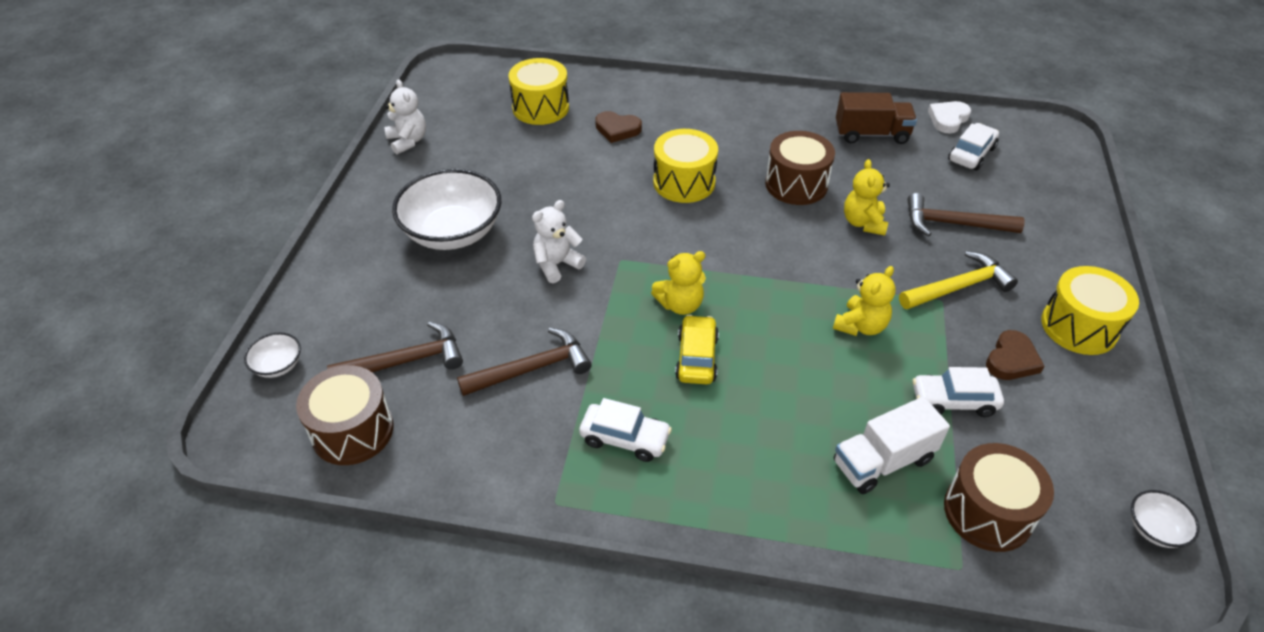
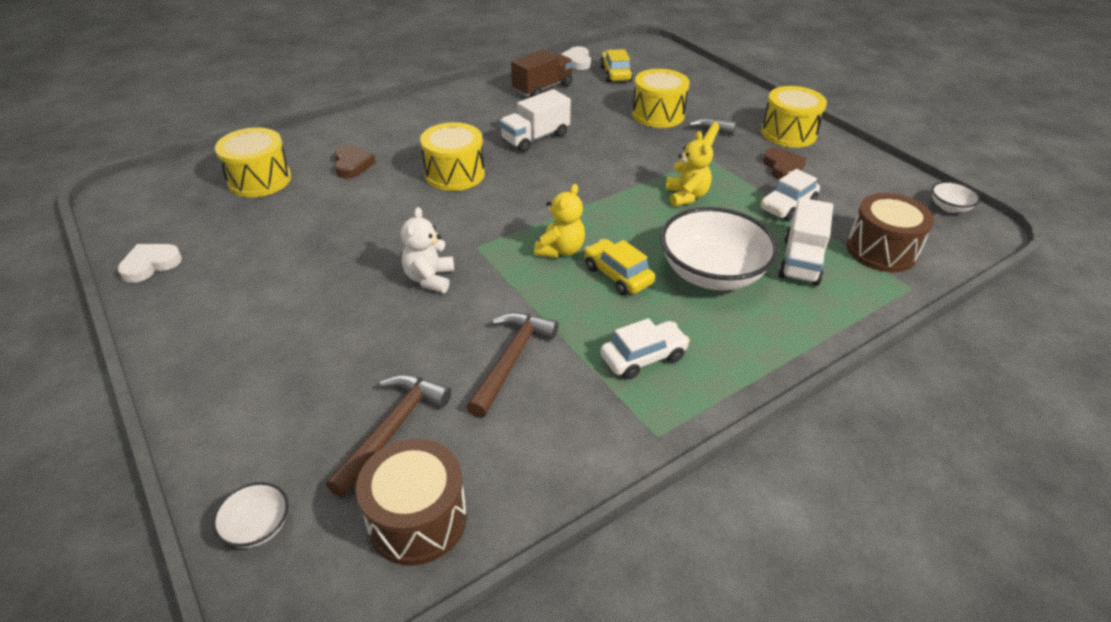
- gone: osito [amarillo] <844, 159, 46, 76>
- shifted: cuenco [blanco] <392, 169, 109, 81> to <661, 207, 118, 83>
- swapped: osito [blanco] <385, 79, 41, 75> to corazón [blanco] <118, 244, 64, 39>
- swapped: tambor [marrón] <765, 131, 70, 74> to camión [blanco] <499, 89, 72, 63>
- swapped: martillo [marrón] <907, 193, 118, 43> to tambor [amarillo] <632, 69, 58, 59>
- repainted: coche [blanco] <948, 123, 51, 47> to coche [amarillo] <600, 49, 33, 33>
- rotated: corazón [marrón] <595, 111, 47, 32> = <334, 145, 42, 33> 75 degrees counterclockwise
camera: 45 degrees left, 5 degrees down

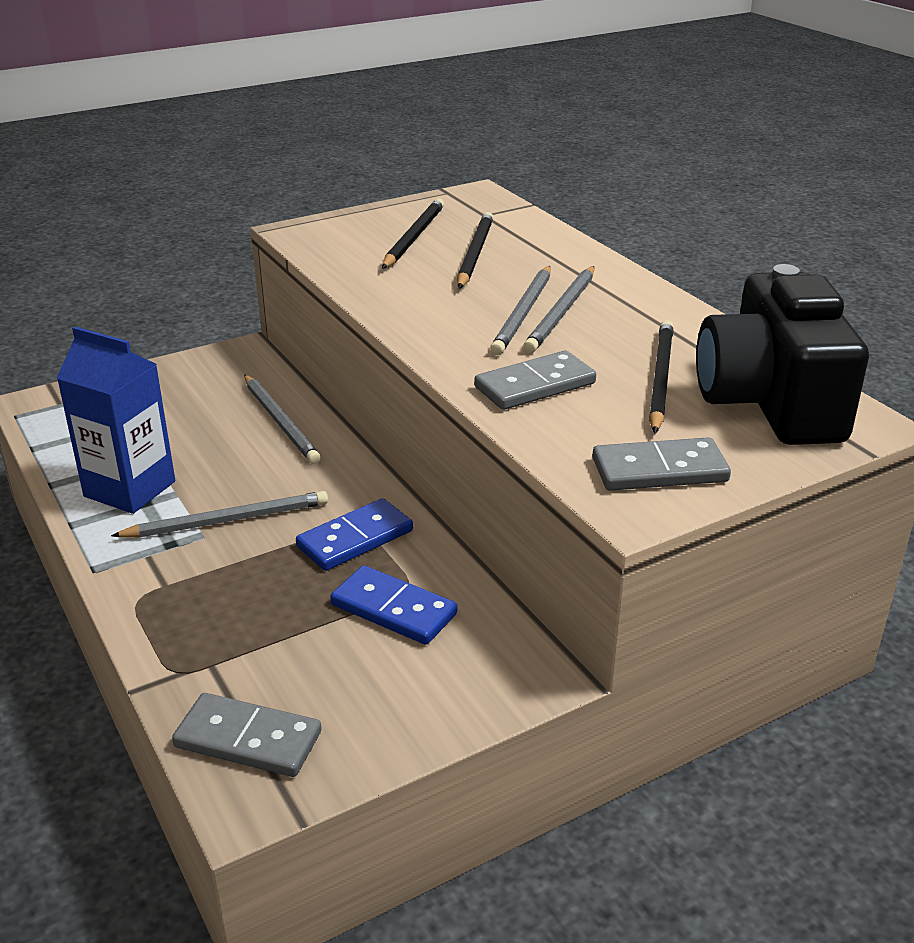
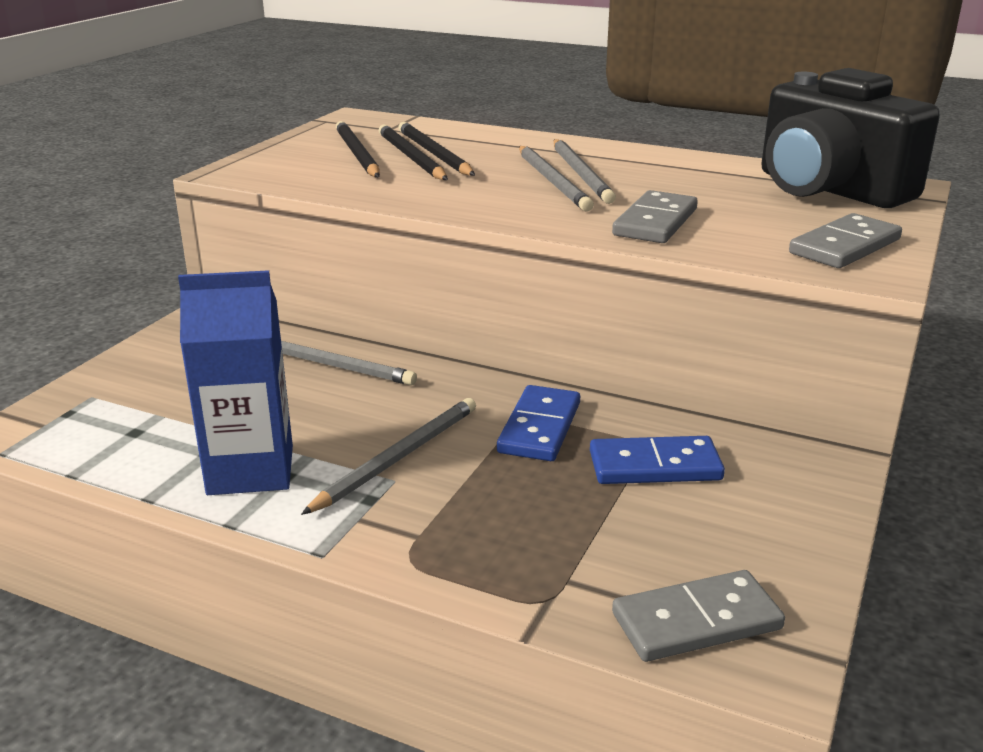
- shifted: lápiz [negro] <649, 320, 25, 114> to <378, 124, 70, 56>
camera: 35 degrees left, 5 degrees down

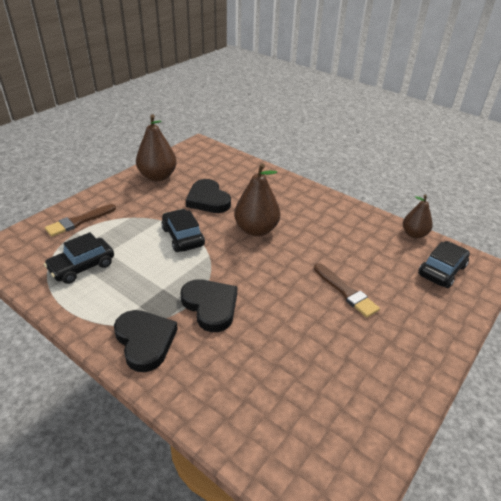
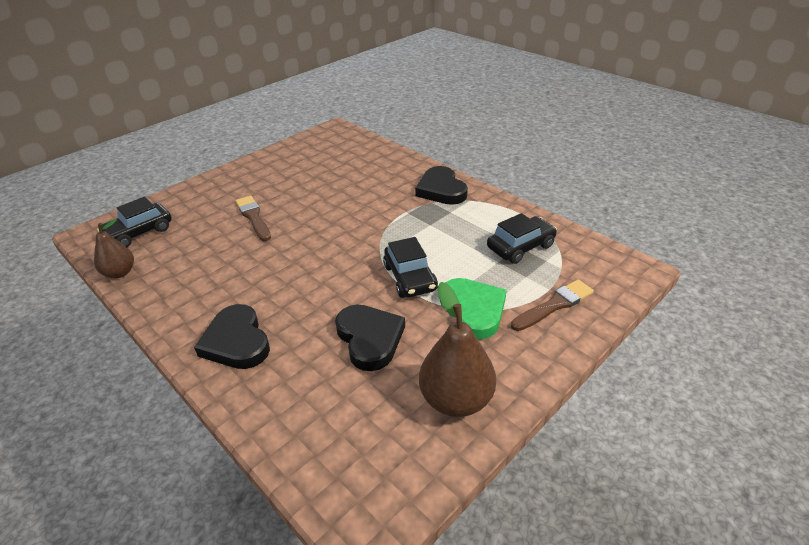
- gone: pera [marrón] <234, 163, 46, 73>
- new: corazón [verde] <440, 278, 67, 61>
- shifted: corazón [negro] <180, 279, 57, 53> to <194, 304, 76, 65>
camera: 170 degrees left, 0 degrees up

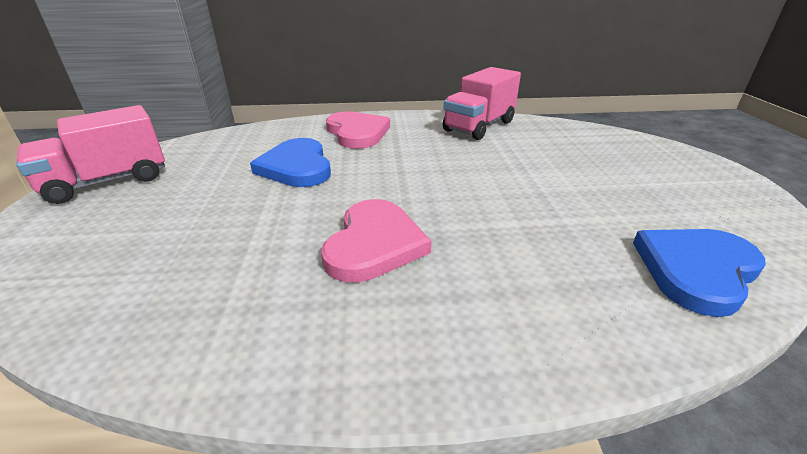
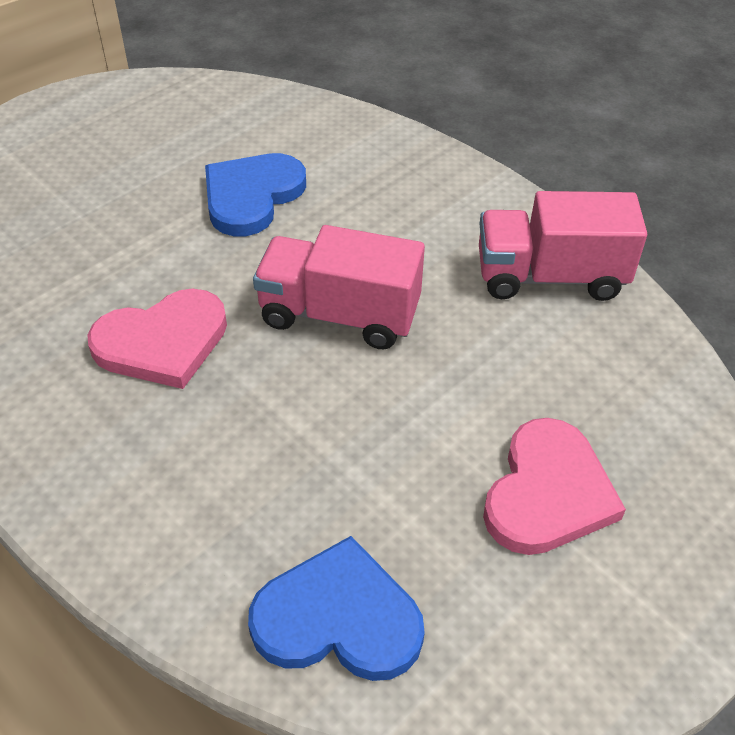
- shifted: camión [rosa] <16, 105, 149, 99> to <253, 225, 172, 124>
- shifted: corazón [rosa] <326, 111, 64, 38> to <483, 418, 143, 137>
camera: 50 degrees right, 15 degrees up

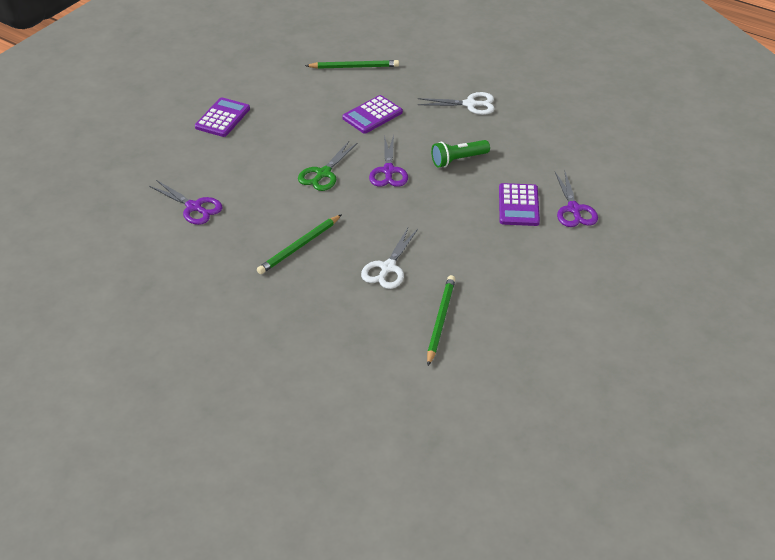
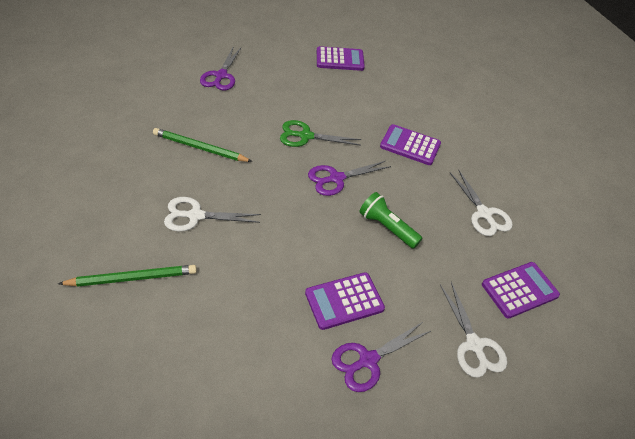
- gone: lápiz [verde] <305, 60, 94, 9>
- new: tijeras [blanco] <440, 282, 67, 96>
- new: calculadora [morado] <482, 262, 78, 57>
camera: 60 degrees right, 5 degrees up

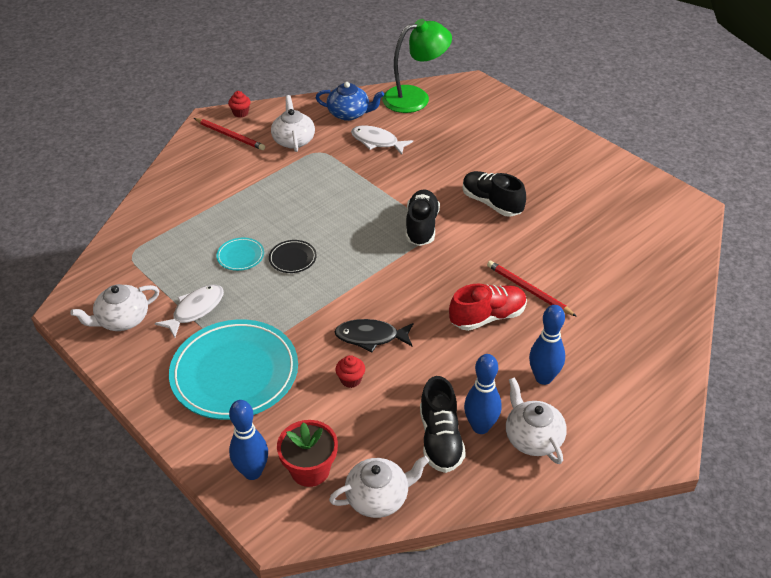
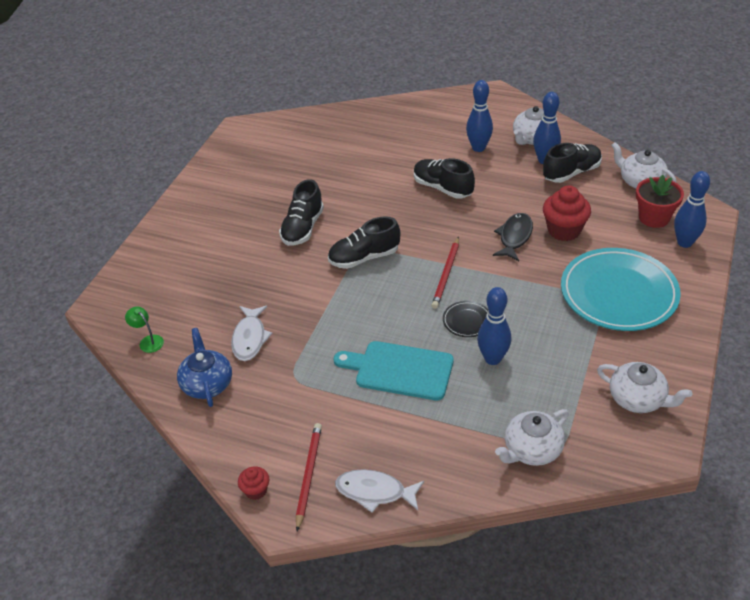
- new: tabla de cortar [turquesa] <334, 341, 120, 59>
- shifted: pez [blanco] <155, 284, 69, 54> to <335, 469, 89, 43>
- shifted: tetera [blanco] <271, 95, 44, 57> to <495, 409, 74, 57>
- shifted: lápiz [rojo] <487, 261, 90, 56> to <431, 237, 28, 72>
- swapped: plato [turquesa] <216, 238, 48, 33> to bolo [azul] <477, 287, 34, 78>
- repainted: zapato [rojo] <449, 283, 78, 48> to zapato [negro] <414, 158, 61, 41>
- rotated: pez [negro] <334, 319, 79, 33> = <493, 213, 40, 48> 135 degrees counterclockwise
- scaled: magdalena [rojo] <336, 355, 29, 33> = <543, 186, 48, 55> x1.89
- scaled: lámpara [verde] <382, 19, 70, 94> = <125, 306, 39, 47> x0.41
camera: 115 degrees left, 0 degrees up

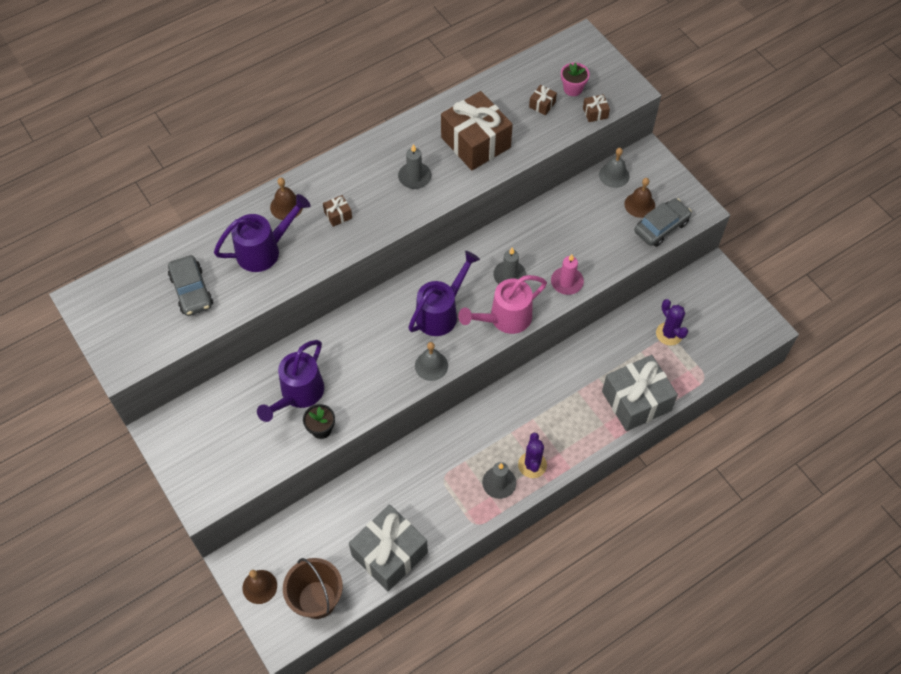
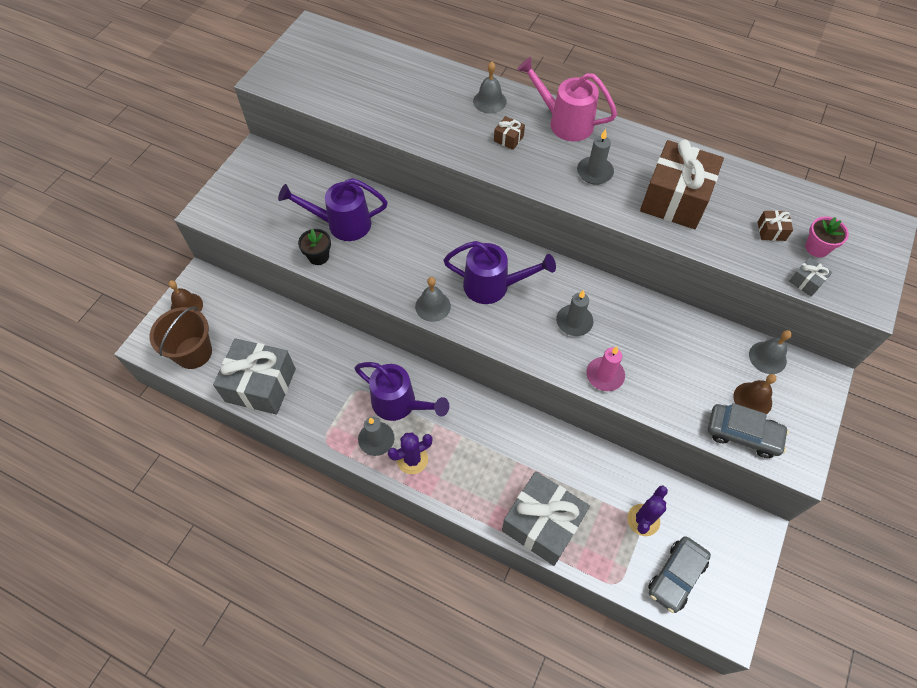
- shifted: coche [gris] <168, 255, 45, 61> to <648, 536, 63, 77>
- shifted: regadera [morado] <214, 194, 97, 78> to <354, 362, 95, 59>
- shifted: regadera [rosa] <458, 275, 89, 59> to <517, 57, 100, 84>
- repainted: campana [marrón] <270, 178, 33, 42> to campana [gris] <473, 61, 34, 52>
- repainted: regalo [marrón] <583, 94, 27, 28> to regalo [gris] <789, 257, 43, 40>
camera: 60 degrees right, 0 degrees up

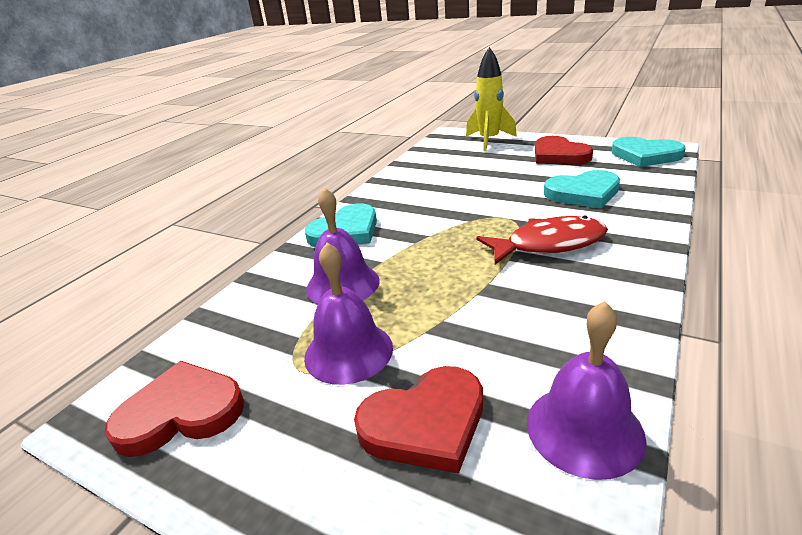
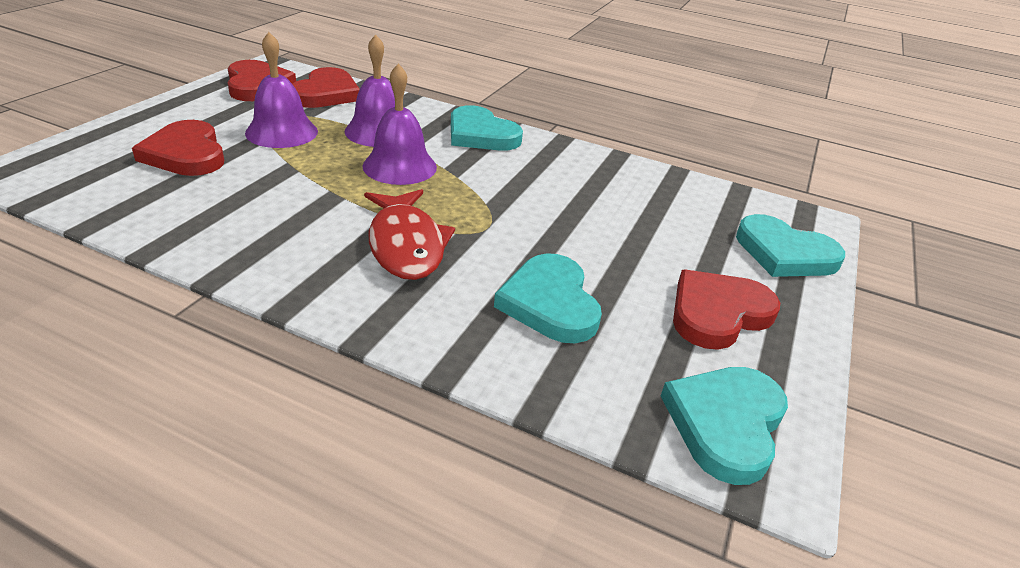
- new: corazón [rojo] <293, 67, 67, 41>
- shifted: campana [morado] <527, 301, 120, 179> to <362, 64, 75, 121>
- swapped: cohete [amarillo] <466, 47, 51, 105> to corazón [turquesa] <736, 214, 109, 63>
camera: 80 degrees right, 5 degrees up

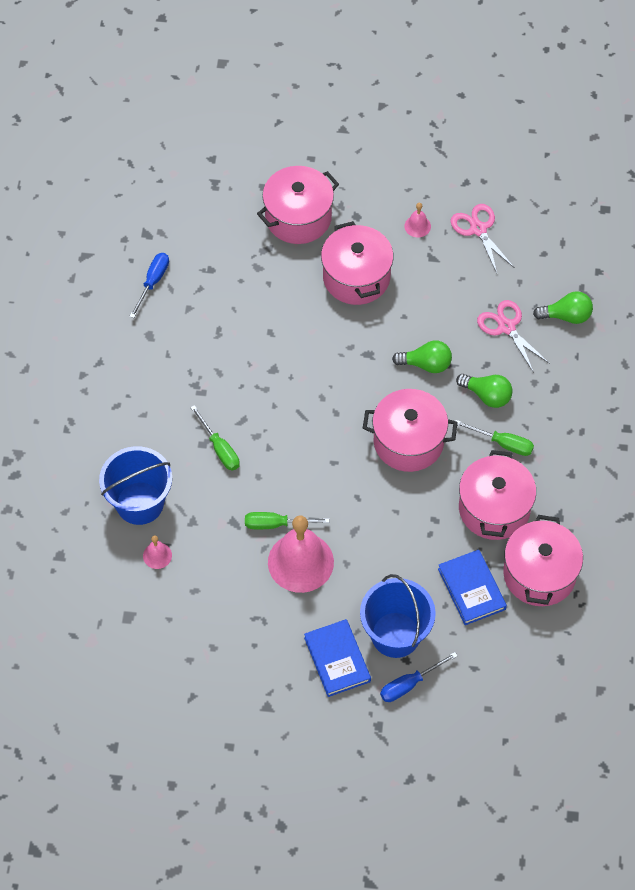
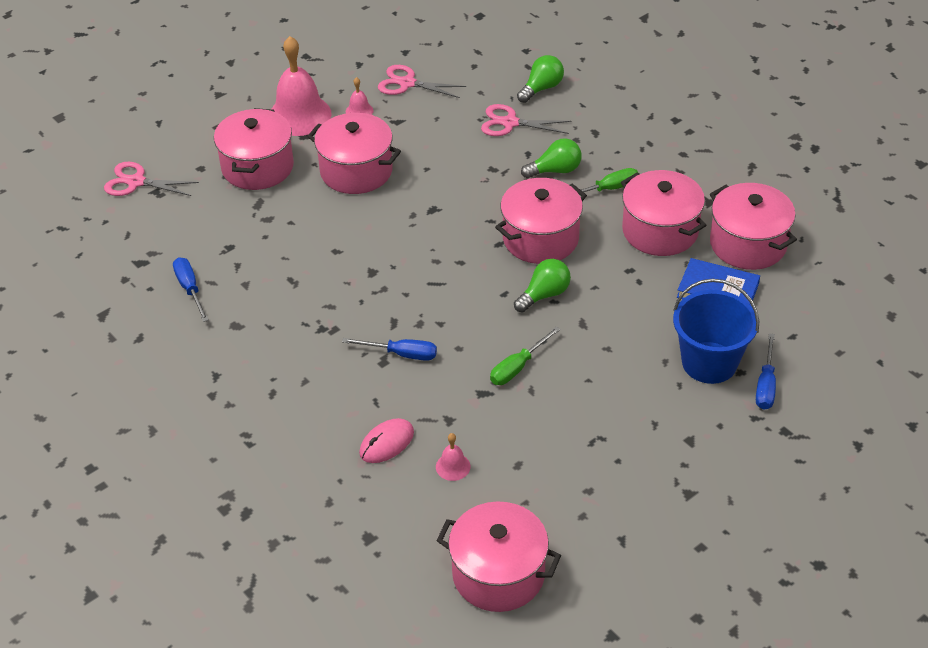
- gone: libro [azul] <304, 619, 67, 78>
- new: tijeras [rosa] <104, 162, 95, 34>
- new: olla [rosa] <436, 502, 125, 110>
- shifted: campana [rosa] <268, 515, 66, 78> to <272, 36, 60, 100>
- shifted: bombilla [verde] <392, 341, 60, 32> to <514, 259, 57, 54>
- swapped: balde [azul] <99, 446, 73, 79> to ratón [rosa] <359, 418, 55, 45>
- repainted: destornillador [verde] <190, 405, 50, 66> to destornillador [azul] <342, 338, 95, 23>
camera: 45 degrees left, 15 degrees down

